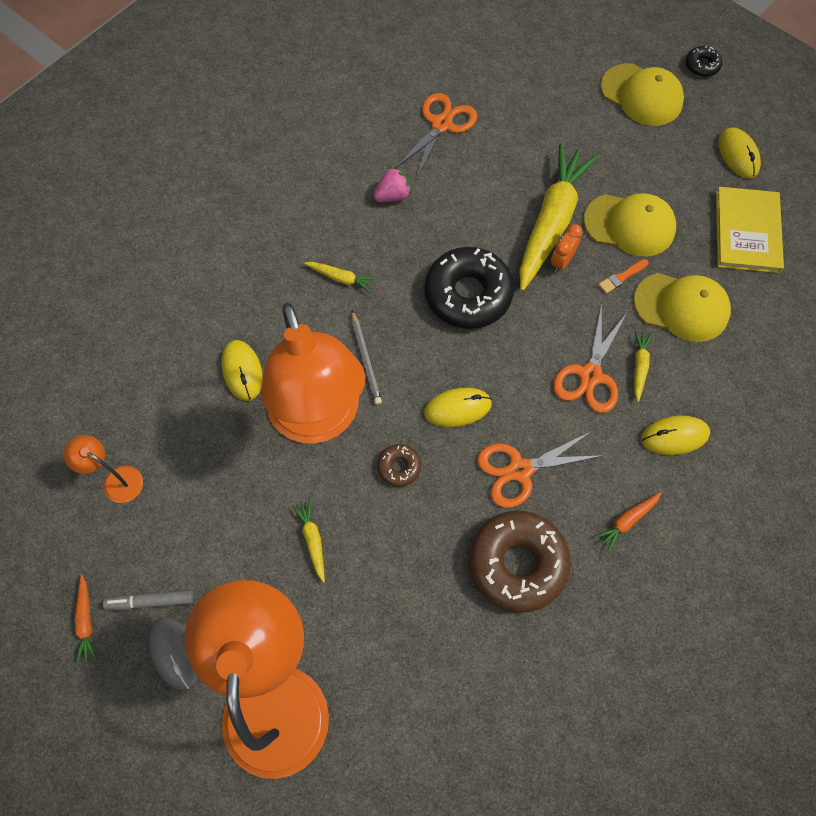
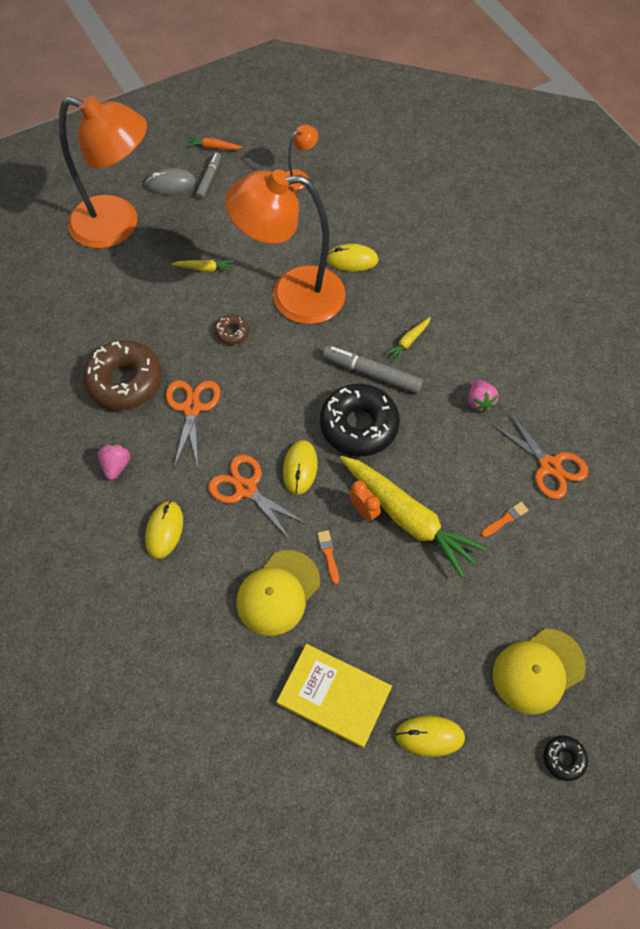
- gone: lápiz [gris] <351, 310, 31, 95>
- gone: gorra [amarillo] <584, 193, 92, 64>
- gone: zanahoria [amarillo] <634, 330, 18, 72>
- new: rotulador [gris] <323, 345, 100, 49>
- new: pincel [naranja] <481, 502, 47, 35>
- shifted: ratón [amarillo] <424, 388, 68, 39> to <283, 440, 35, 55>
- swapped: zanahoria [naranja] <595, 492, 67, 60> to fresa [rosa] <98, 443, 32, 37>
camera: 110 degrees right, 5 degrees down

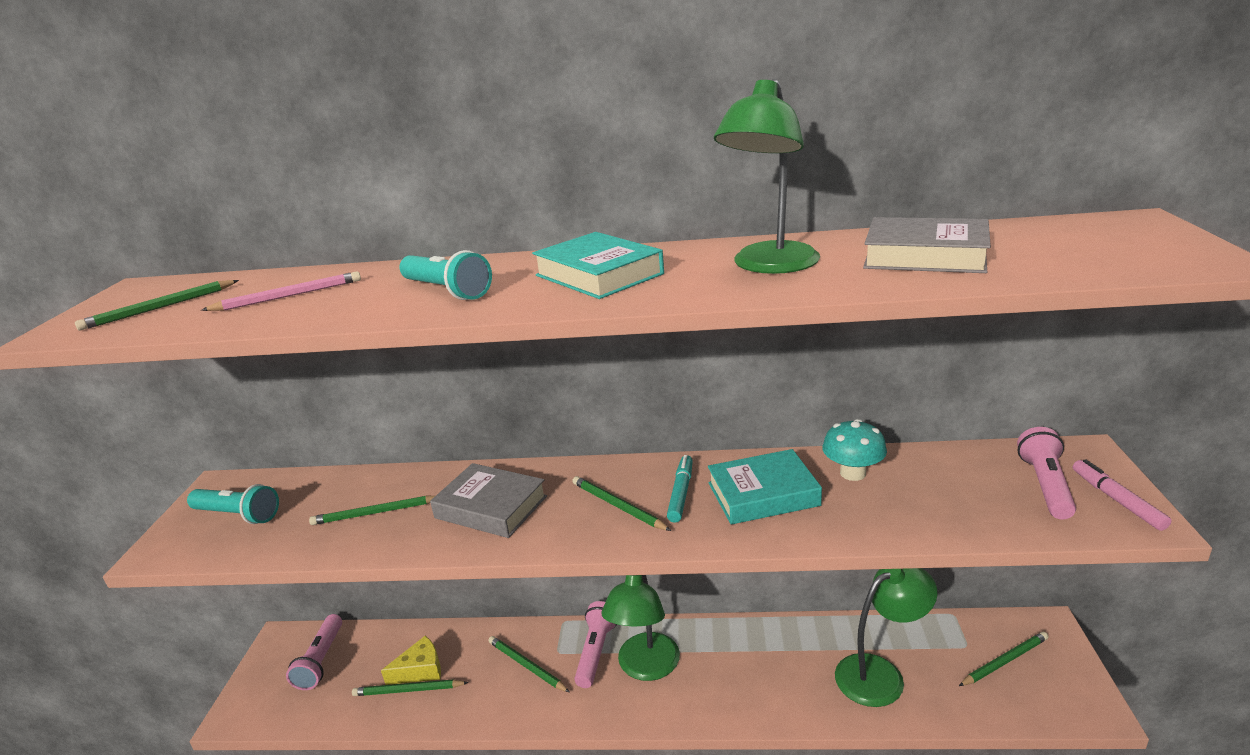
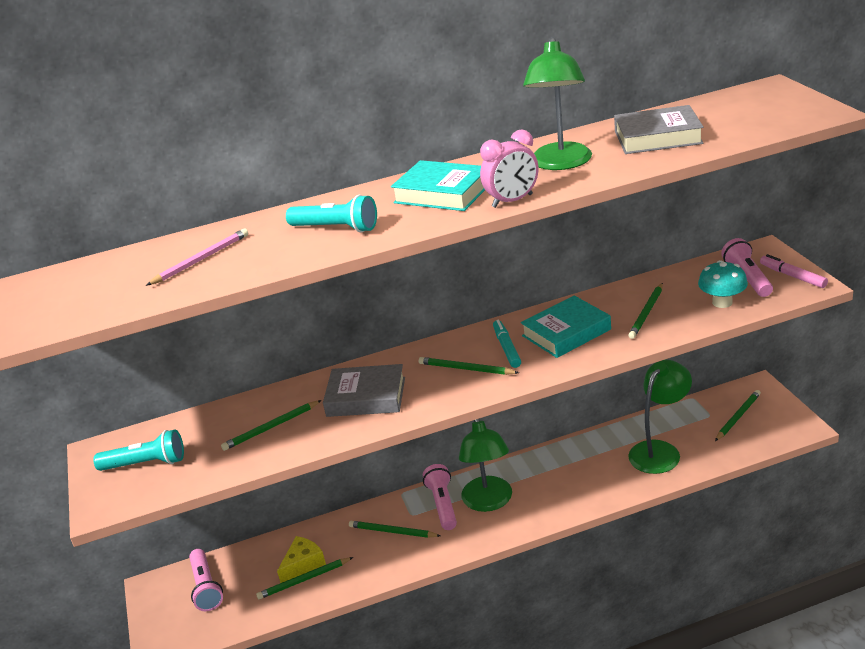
- new: despertador [rosa] <480, 129, 59, 79>
- shifted: lápiz [verde] <75, 280, 164, 51> to <628, 283, 35, 56>
- shifted: seta [turquesa] <822, 419, 65, 62> to <698, 260, 50, 48>
camera: 20 degrees left, 5 degrees up

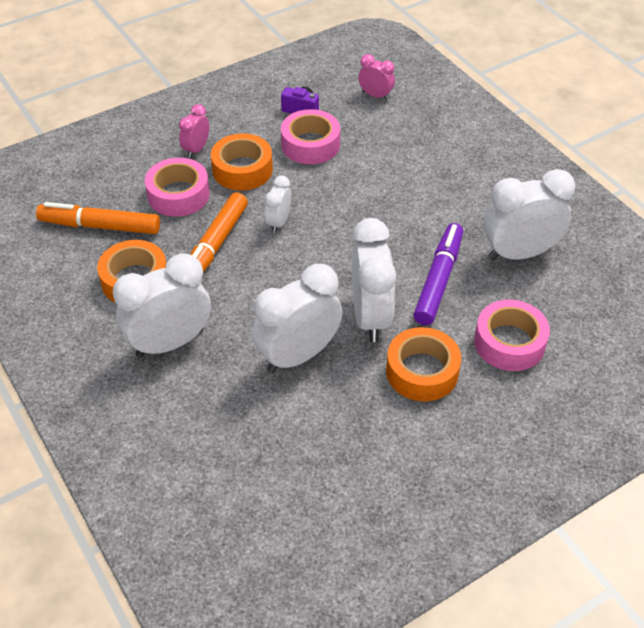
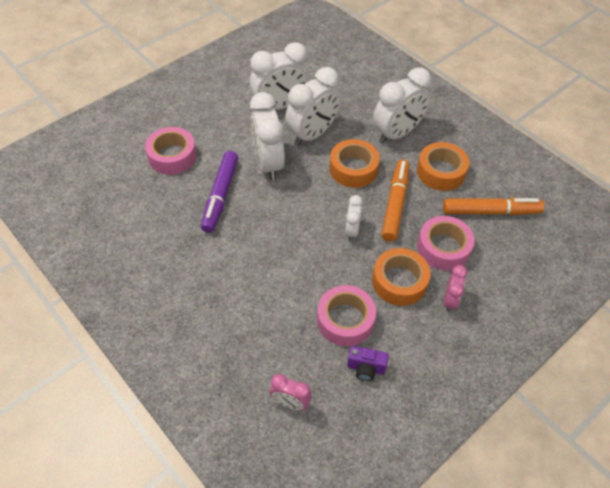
- shifted: cinta adhesiva [naranja] <386, 327, 75, 75> to <329, 139, 51, 49>
- shifted: despertador [blanco] <483, 169, 92, 92> to <250, 42, 59, 68>
camera: 170 degrees right, 5 degrees up

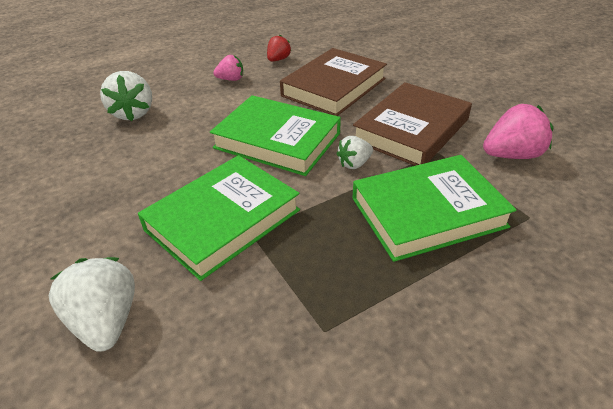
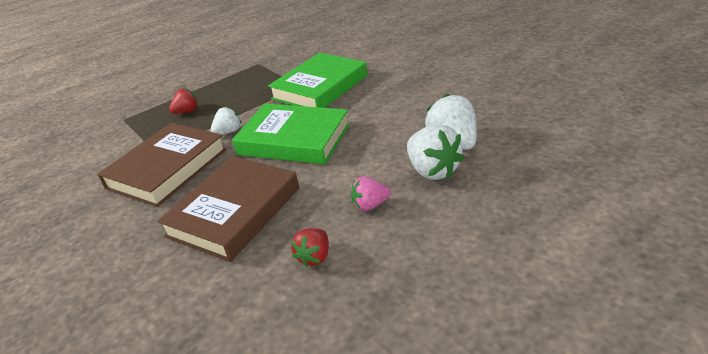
- gone: fresa [rosa] <483, 104, 71, 55>
- shifted: fresa [blanco] <48, 257, 87, 95> to <407, 124, 57, 56>
- swapped: libro [verde] <353, 155, 163, 107> to fresa [rojo] <169, 88, 29, 26>
camera: 175 degrees right, 5 degrees down

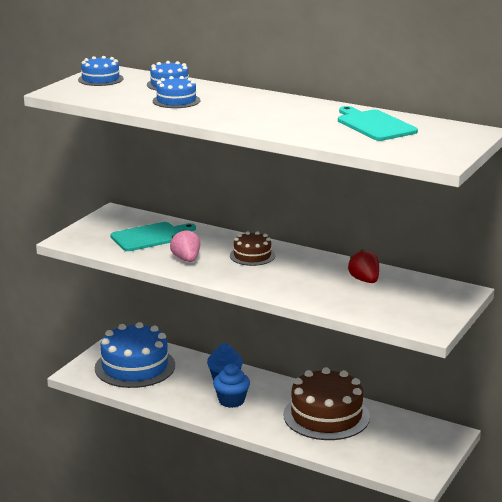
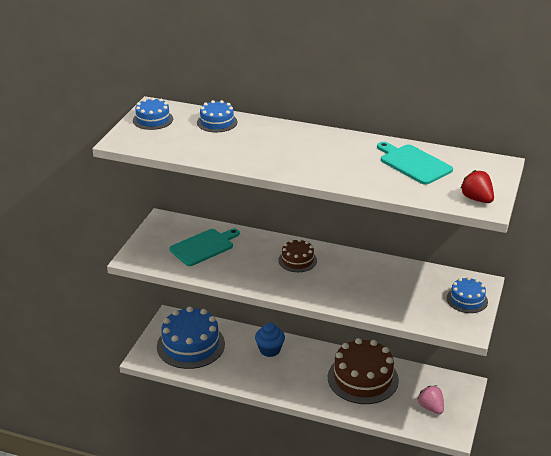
- gone: magdalena [azul] <213, 364, 37, 44>
- shifted: tarta [azul] <153, 76, 48, 32> to <447, 277, 41, 36>
- shifted: fresa [rosa] <170, 229, 30, 33> to <417, 386, 27, 28>
- shifted: fresa [rojo] <348, 249, 31, 34> to <460, 170, 34, 33>
camera: 10 degrees left, 10 degrees up

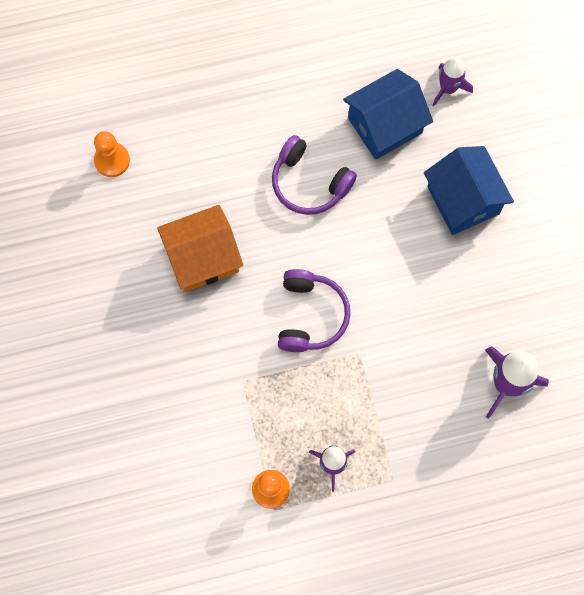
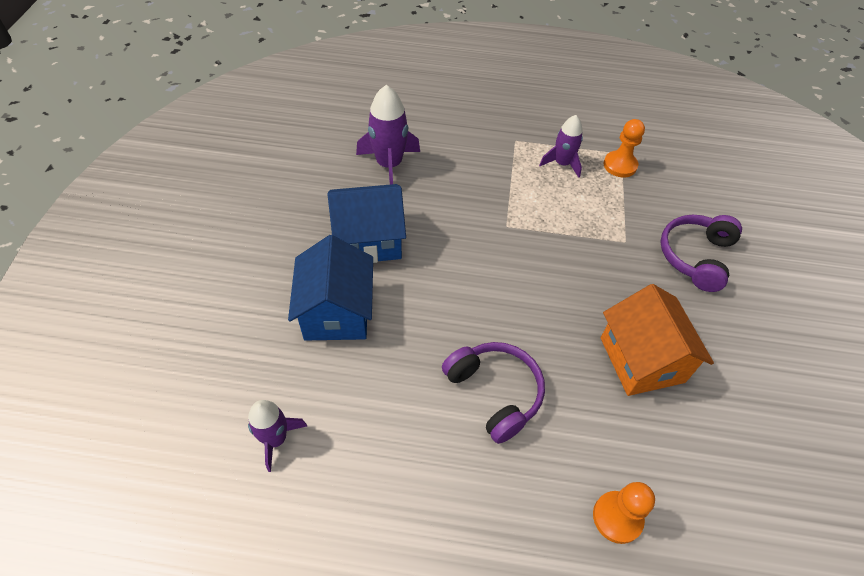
- shifted: peón [naranja] <94, 131, 36, 46> to <593, 482, 62, 62>
- shifted: auriculares [morado] <278, 269, 72, 83> to <660, 215, 82, 77>
- shifted: casa [azul] <343, 69, 90, 91> to <328, 184, 78, 79>
- rotated: casa [naranja] <157, 205, 86, 87> = <601, 284, 113, 112> 75 degrees clockwise
camera: 160 degrees left, 20 degrees down

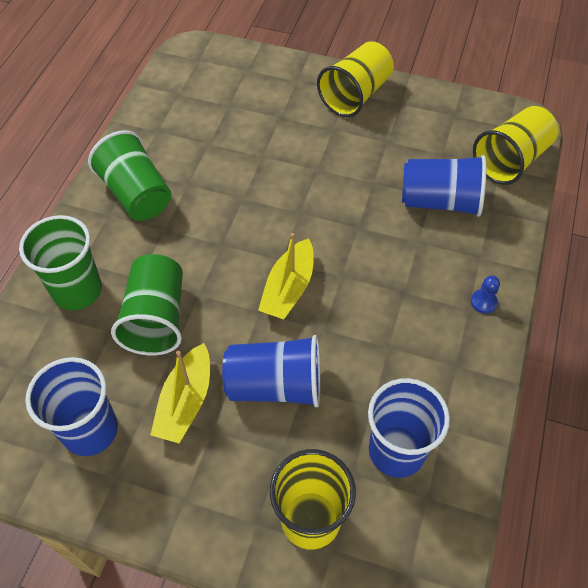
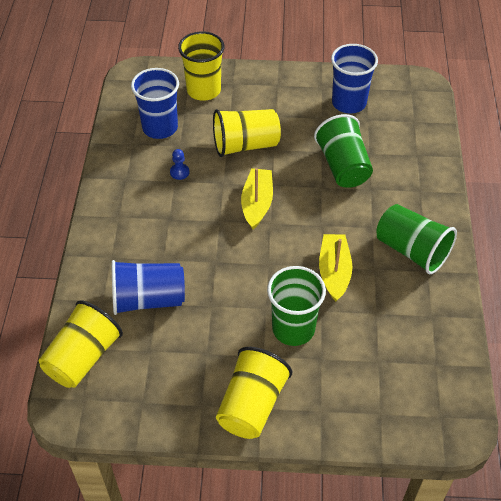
- shifted: vaso [verde] <19, 215, 83, 95> to <267, 266, 59, 80>
- shifted: barco [amarillo] <150, 343, 60, 100> to <319, 234, 33, 68>
- shifted: peón [azul] <471, 276, 29, 38> to <170, 149, 20, 31>
- repainted: vaso [azul] <222, 335, 98, 72> to vaso [amarillo] <213, 109, 68, 48>
camera: 165 degrees right, 5 degrees down

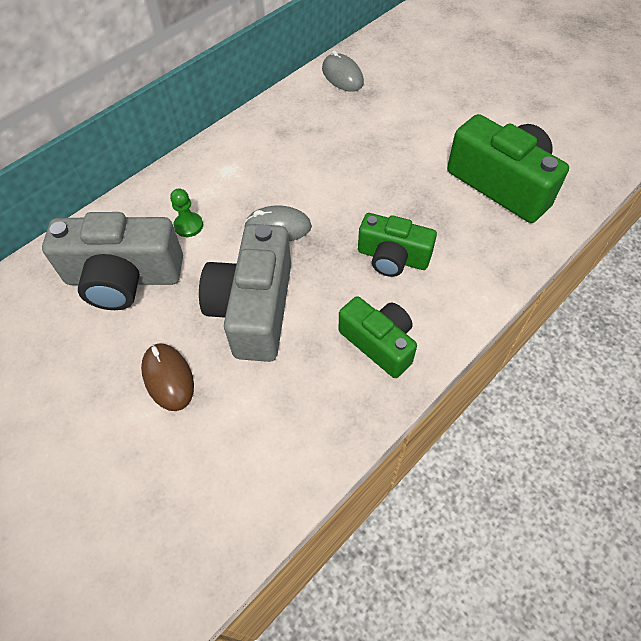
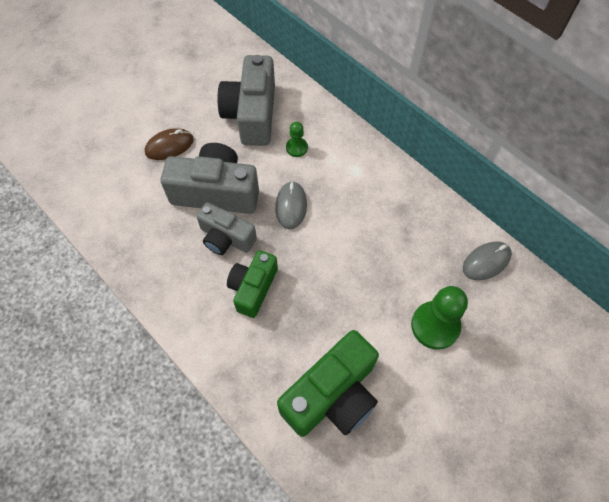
- gone: cámara [verde] <339, 296, 78, 82>
- new: cámara [gris] <196, 202, 61, 53>
- new: peón [verde] <411, 286, 57, 64>
camera: 90 degrees right, 5 degrees up

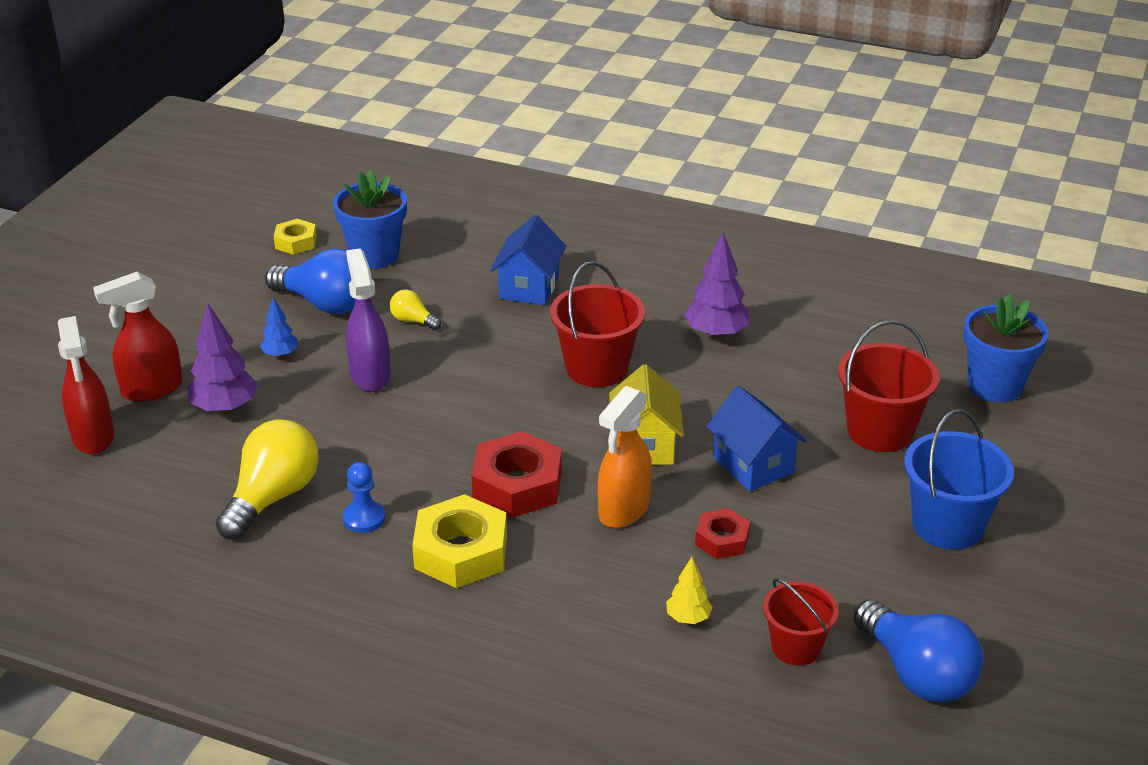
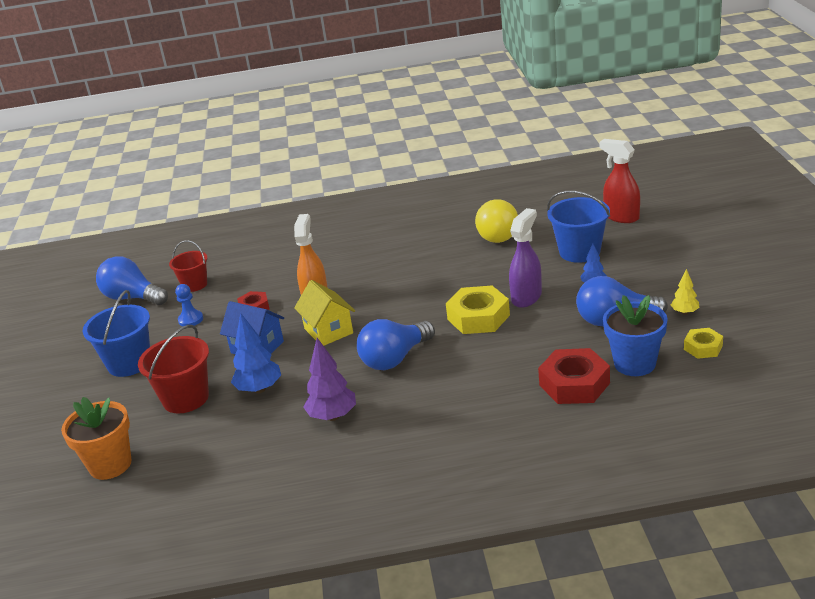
- gone: pulverizador [rojo] <93, 272, 90, 130>
- gone: bombilla [amarillo] <390, 290, 51, 40>
- gone: casa [azul] <490, 215, 76, 90>
- new: árbol [azul] <231, 313, 50, 80>
- shifted: peón [azul] <343, 462, 42, 71> to <175, 284, 28, 42>
- shifted: tuerca [amarillo] <412, 494, 95, 94> to <446, 286, 64, 48>
- shifted: tuerca [rojo] <471, 431, 91, 87> to <538, 348, 72, 56>
- shifted: árbol [amarillo] <666, 557, 46, 67> to <671, 269, 28, 46>
- swapped: árbol [morado] <187, 303, 71, 111> to balde [azul] <547, 191, 63, 72>
- swapped: balde [rojo] <550, 261, 95, 126> to bombilla [azul] <357, 319, 78, 51>
- repainted: maceta [azul] <963, 294, 86, 109> to maceta [naranja] <61, 397, 71, 83>
- rotated: pulverizador [morado] <346, 248, 45, 144> = <509, 208, 33, 100> 105 degrees counterclockwise
camera: 155 degrees right, 5 degrees down

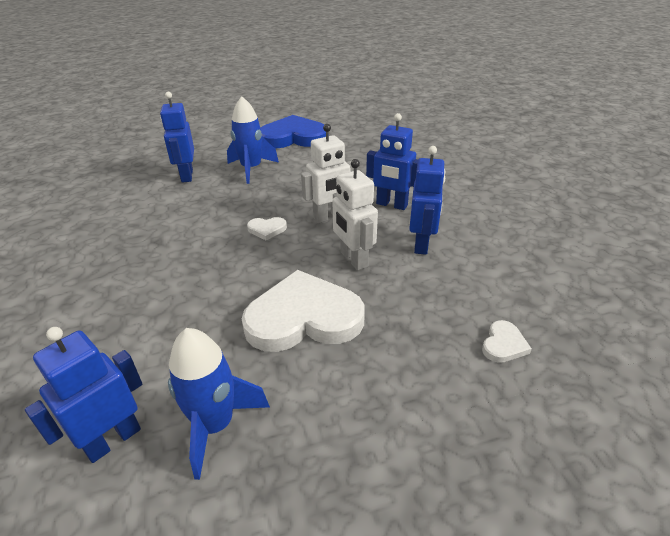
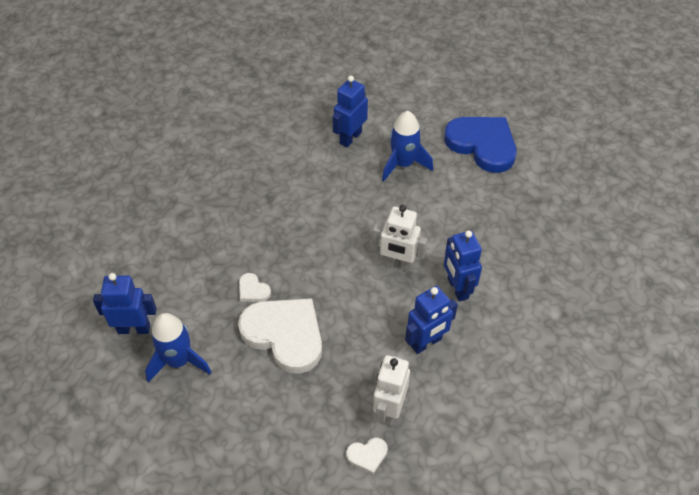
- shifted: corazón [blanco] <247, 217, 40, 24> to <239, 273, 32, 29>
- shifted: robot [blanco] <332, 159, 46, 111> to <373, 355, 37, 71>
camera: 45 degrees right, 15 degrees up

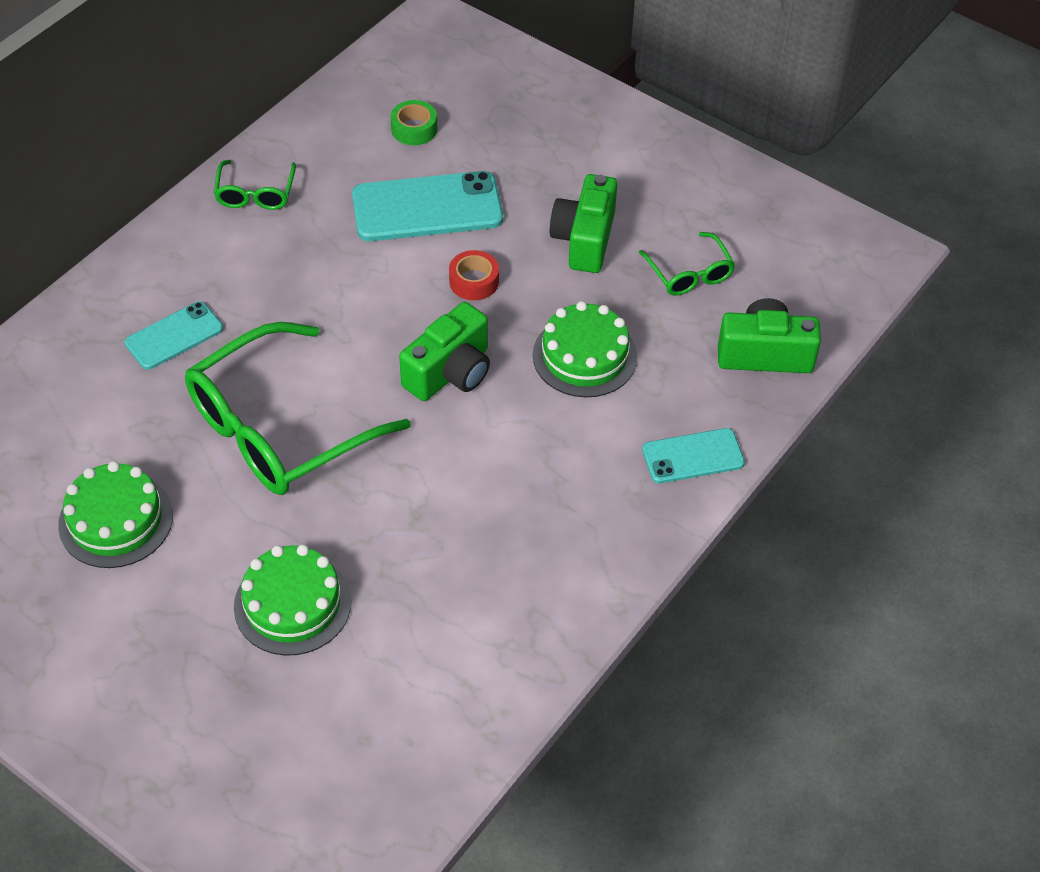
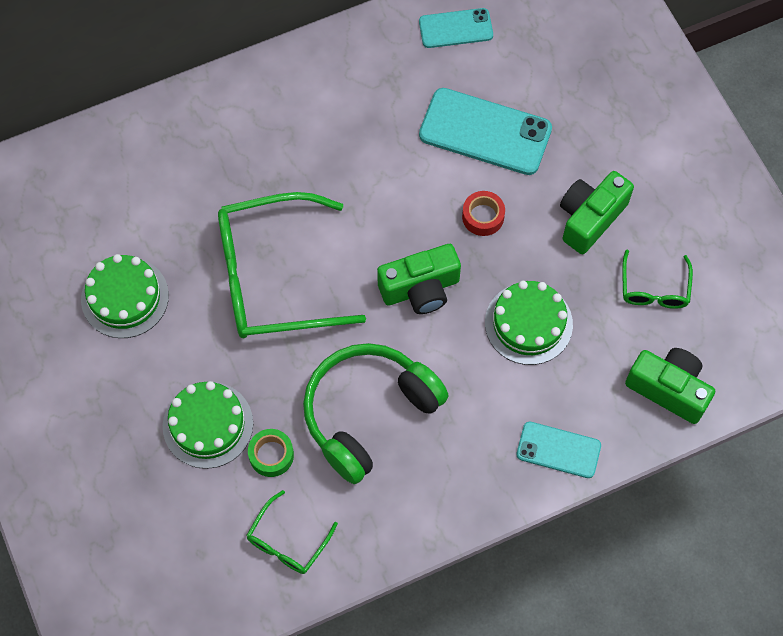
- new: auriculares [verde] <303, 343, 146, 141>
- shifted: móvil [turquesa] <125, 301, 98, 69> to <419, 8, 74, 40>
- shifted: gafas [verde] <214, 160, 82, 50> to <246, 490, 92, 84>
- shifted: cinta adhesiva [verde] <391, 100, 46, 45> to <248, 429, 46, 48>
camera: 30 degrees right, 15 degrees up

